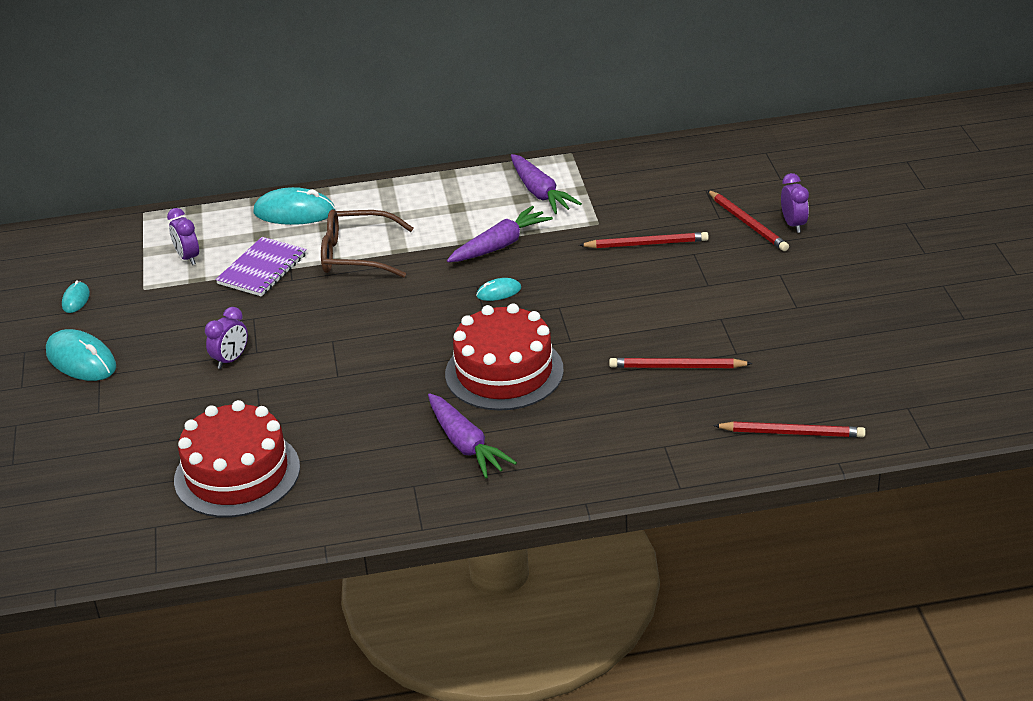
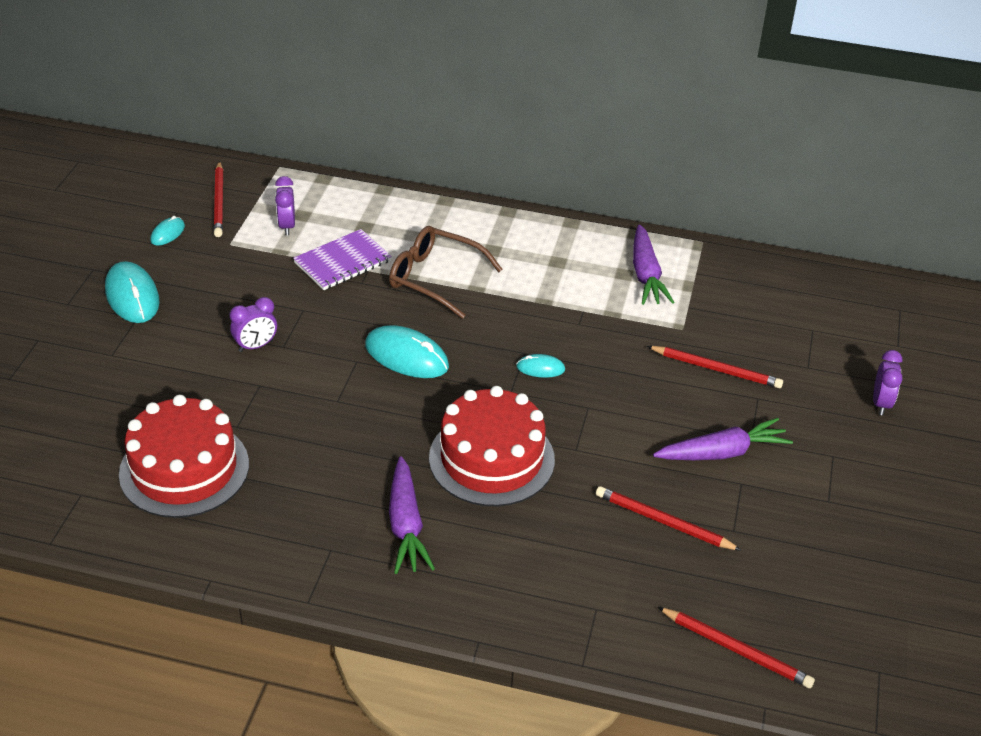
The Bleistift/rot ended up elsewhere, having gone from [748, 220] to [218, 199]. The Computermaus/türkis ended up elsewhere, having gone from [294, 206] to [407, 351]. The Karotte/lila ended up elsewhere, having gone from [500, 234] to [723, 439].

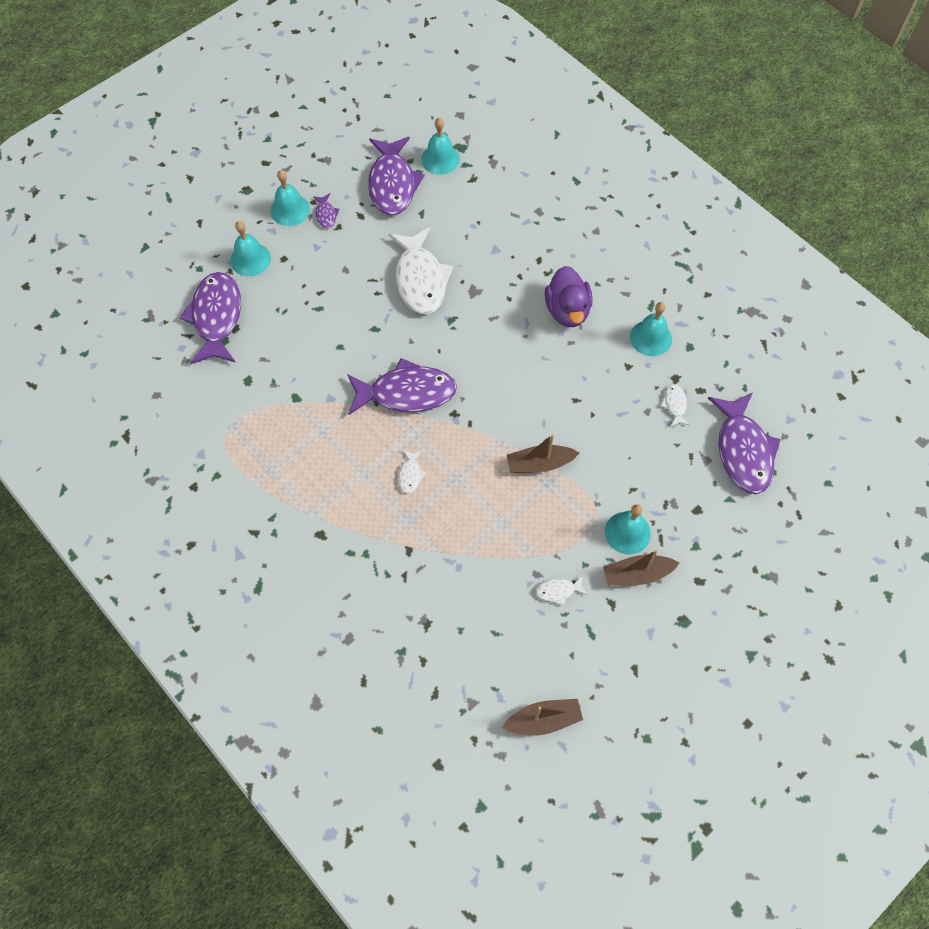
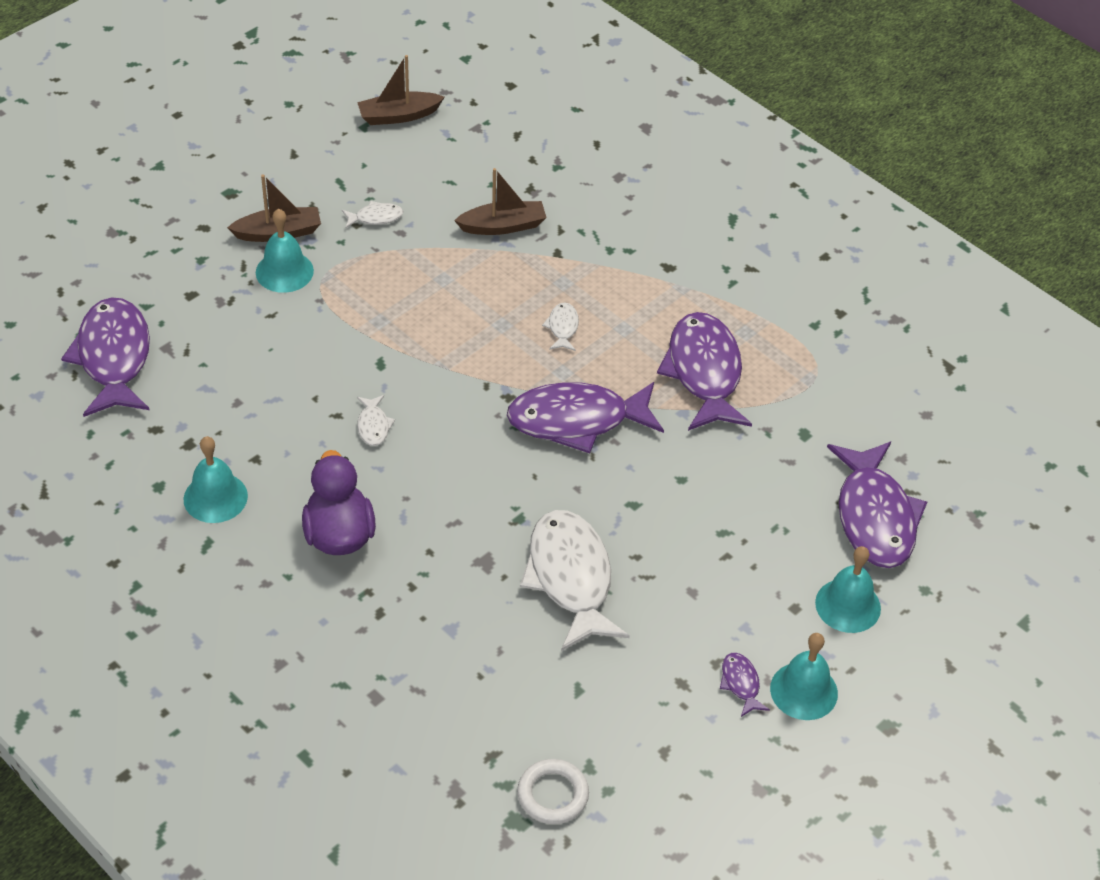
The Fisch/weiß ended up elsewhere, having gone from [675, 405] to [376, 420]. The Boot/braun ended up elsewhere, having gone from [543, 453] to [500, 201]. Where the Glocke/türkis stood at [440, 146], the Ring/weiß came to stand at [553, 791]. The Fisch/lila ended up elsewhere, having gone from [396, 176] to [704, 371].

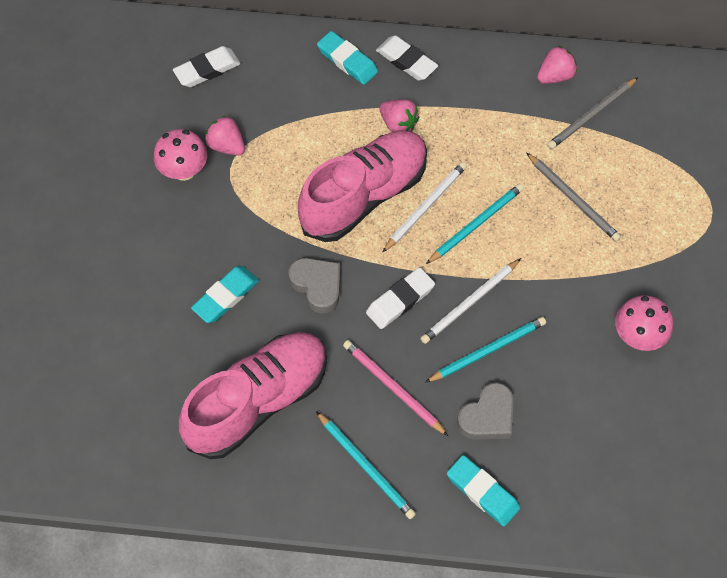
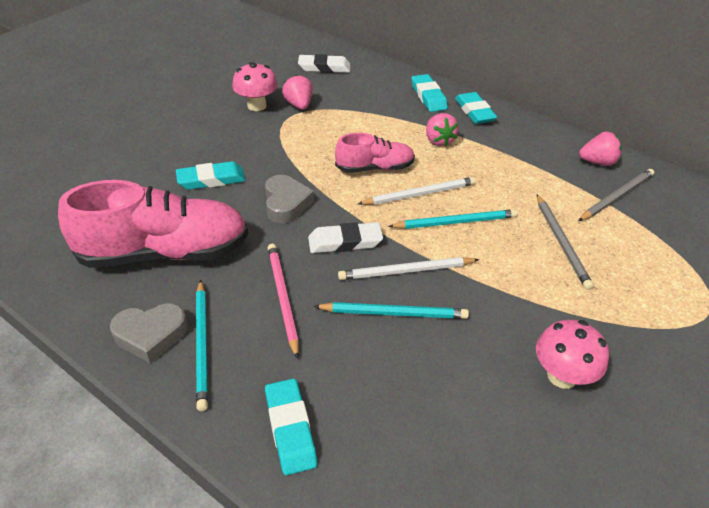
The Herz/grau ended up elsewhere, having gone from [485, 411] to [149, 333]. The size of the Schuh/rosa at [362, 186] changed by a factor of 0.55. What was the Radiergummi/weiß at [407, 58] turned into the Radiergummi/türkis at [476, 108]. The Bleistift/grau at [592, 113] ended up facing another way, 150 degrees clockwise from before.

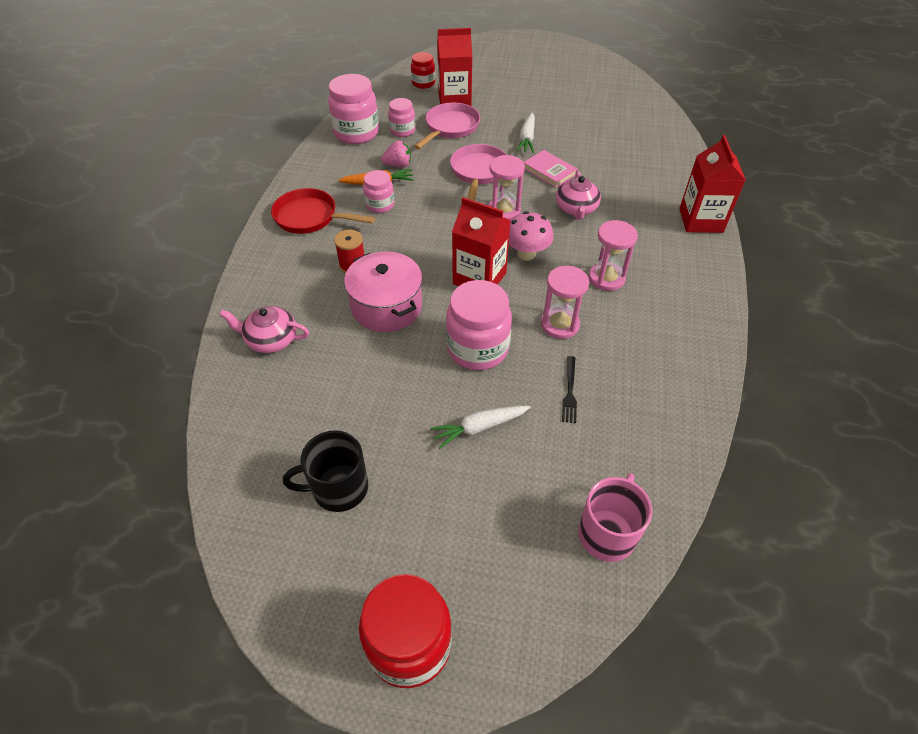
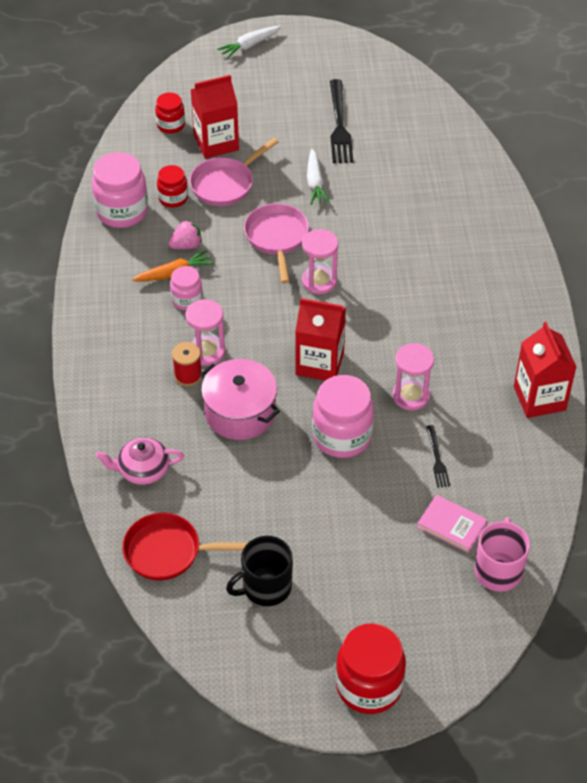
The Pfanne/rot ended up elsewhere, having gone from [323, 211] to [184, 547]. What was the Einmachglas/rosa at [401, 117] turned into the Einmachglas/rot at [172, 186]. The Sanduhr/rosa ended up elsewhere, having gone from [613, 255] to [205, 332]. The Pfanne/rosa at [447, 126] ended up facing another way, 150 degrees counterclockwise from before. The Karotte/weiß ended up elsewhere, having gone from [480, 427] to [249, 42]. The second view gained the Gabel/schwarz at [341, 121]. The Buch/rosa ended up elsewhere, having gone from [551, 169] to [452, 524]. The Getränkekarton/rot ended up elsewhere, having gone from [712, 184] to [545, 370]. The second view lost the Pilz/rosa at [531, 236]. The second view lost the Teekanne/rosa at [578, 195].

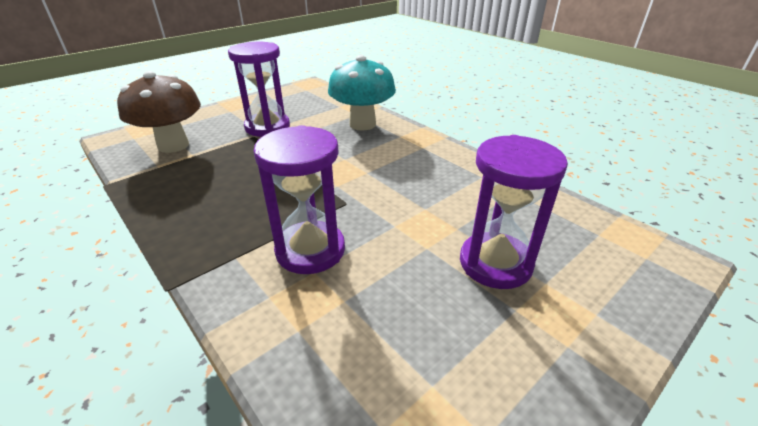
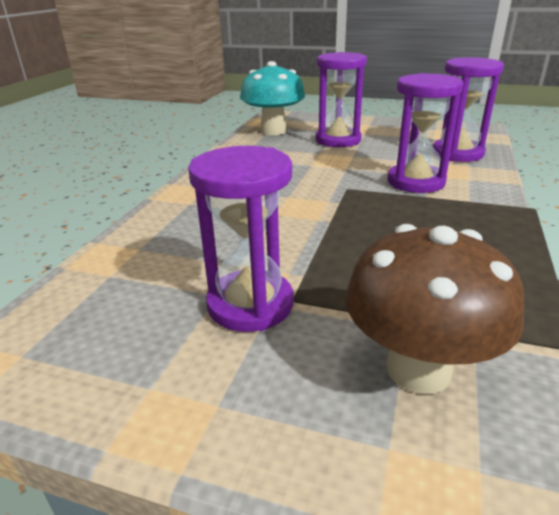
The Pilz/türkis ended up elsewhere, having gone from [362, 93] to [272, 98]. The second view gained the Sanduhr/lila at [468, 109].

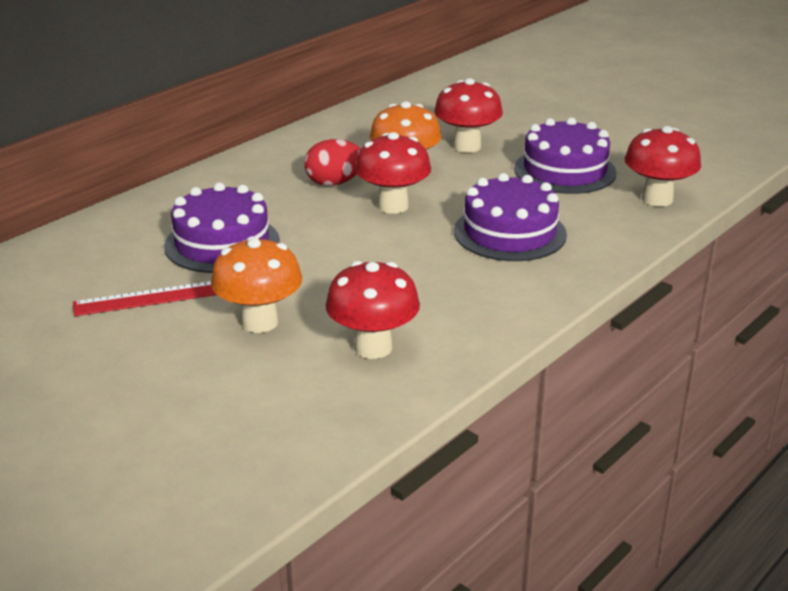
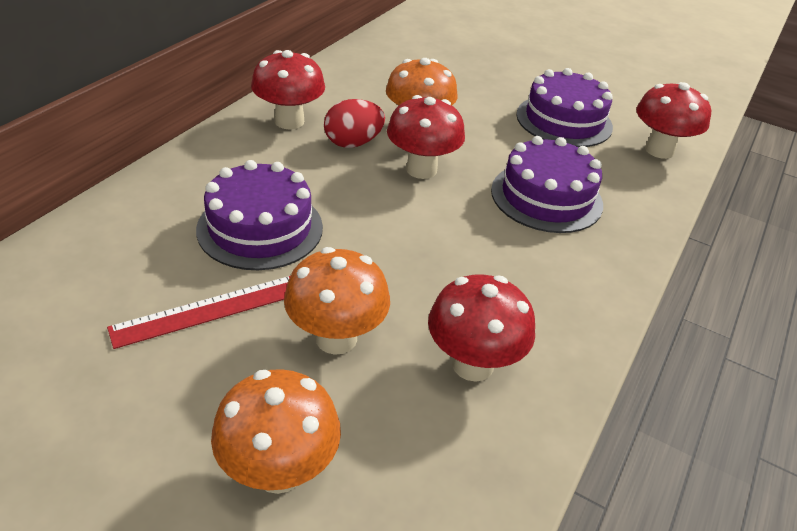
The second view gained the Pilz/orange at [276, 431]. The Pilz/rot ended up elsewhere, having gone from [468, 115] to [288, 89].

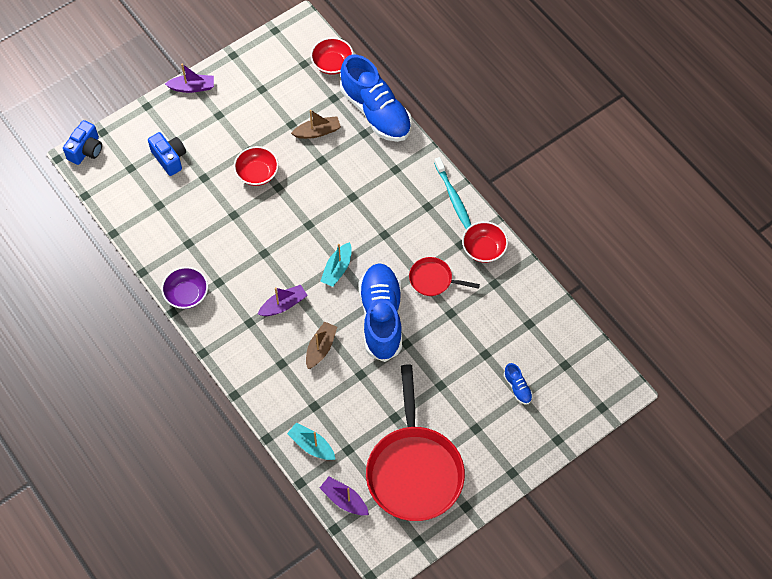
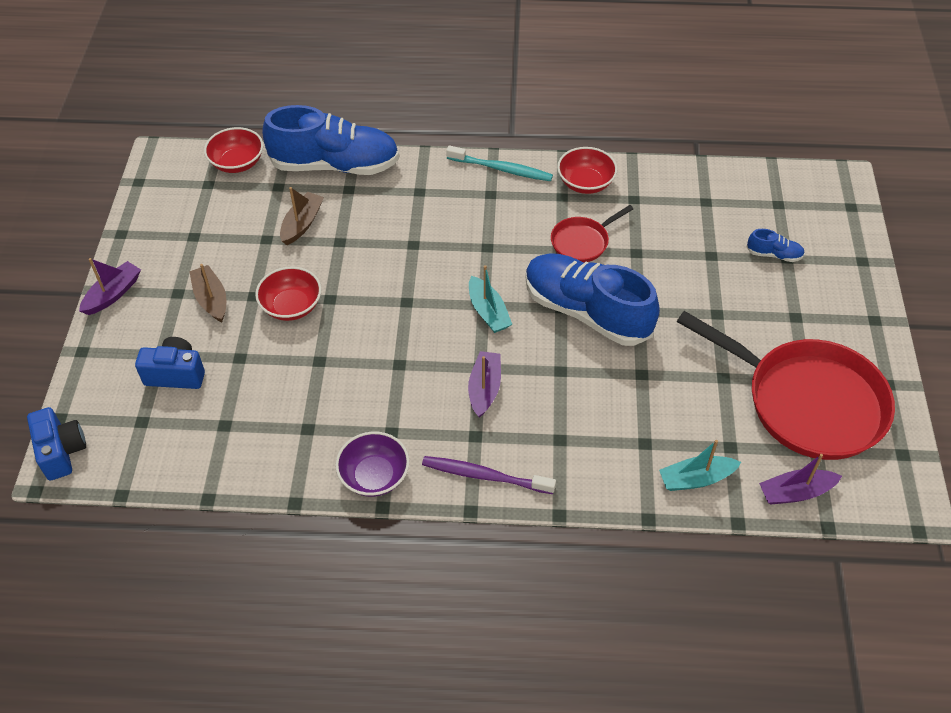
The Boot/braun ended up elsewhere, having gone from [321, 345] to [207, 293]. The second view gained the Zahnbürste/lila at [489, 475].

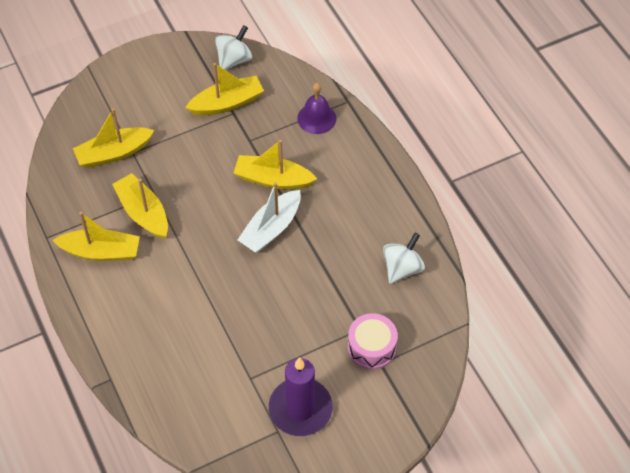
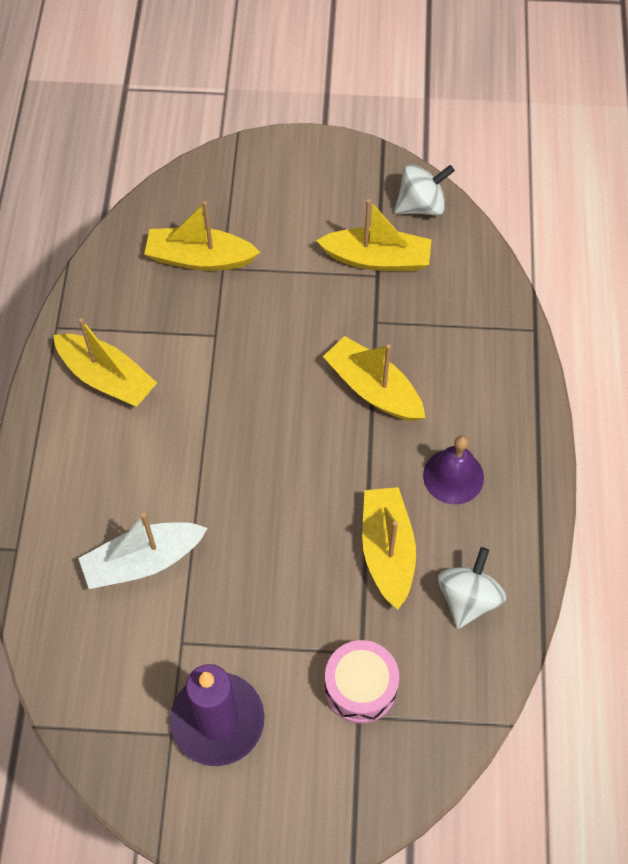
The Boot/weiß ended up elsewhere, having gone from [269, 217] to [142, 551]. The Boot/gelb ended up elsewhere, having gone from [140, 206] to [389, 548]. The Glocke/lila ended up elsewhere, having gone from [316, 108] to [453, 469]. The Kreisel/weiß at [404, 258] ended up facing another way, 45 degrees counterclockwise from before.

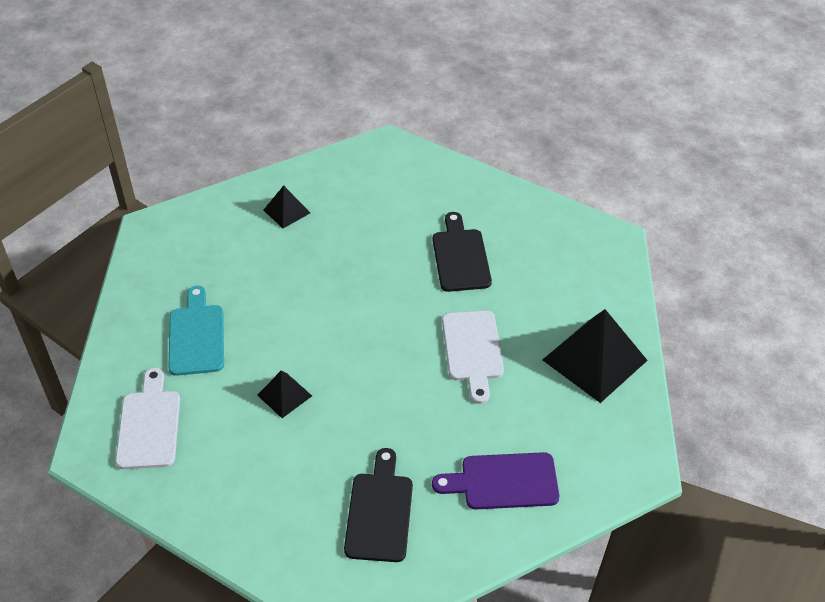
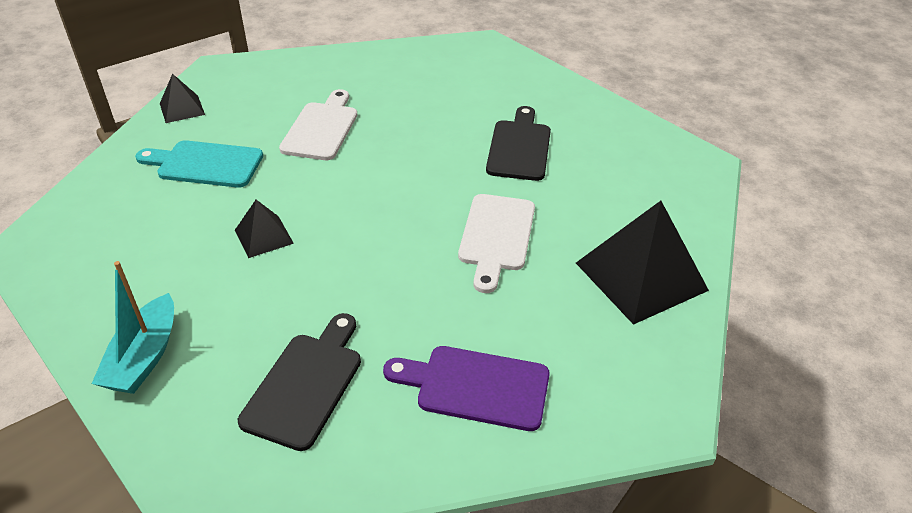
The second view gained the Boot/türkis at [133, 327]. The Schneidebrett/türkis at [196, 331] ended up facing another way, 90 degrees counterclockwise from before. The Pyramide/schwarz ended up elsewhere, having gone from [286, 207] to [182, 98]. The Schneidebrett/weiß ended up elsewhere, having gone from [147, 418] to [318, 124].

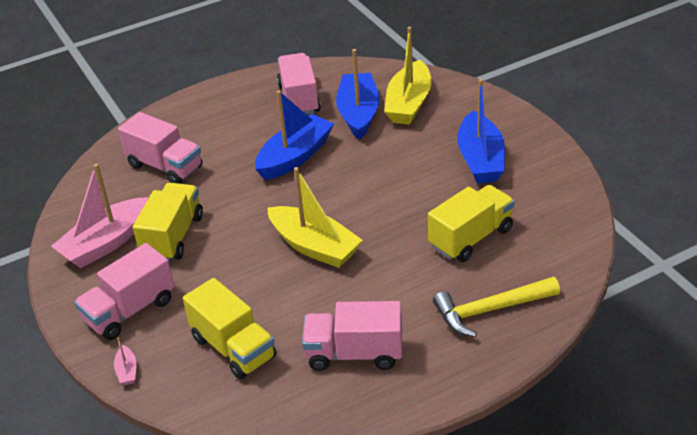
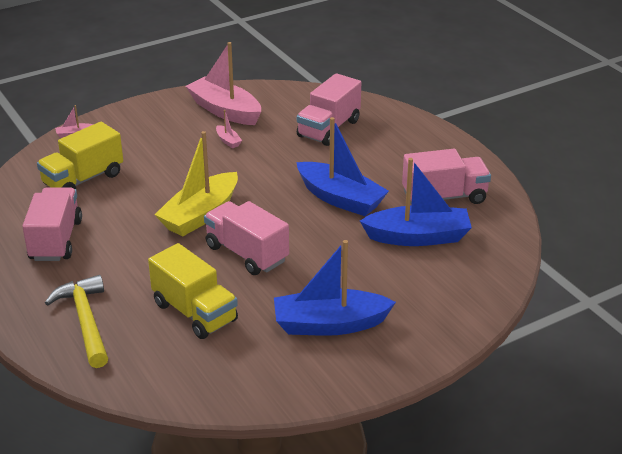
The Lastwagen/rosa ended up elsewhere, having gone from [124, 291] to [246, 238]. Where the Lastwagen/gelb stood at [168, 222], the Boot/rosa came to stand at [229, 129]. The second view lost the Boot/gelb at [408, 76].

